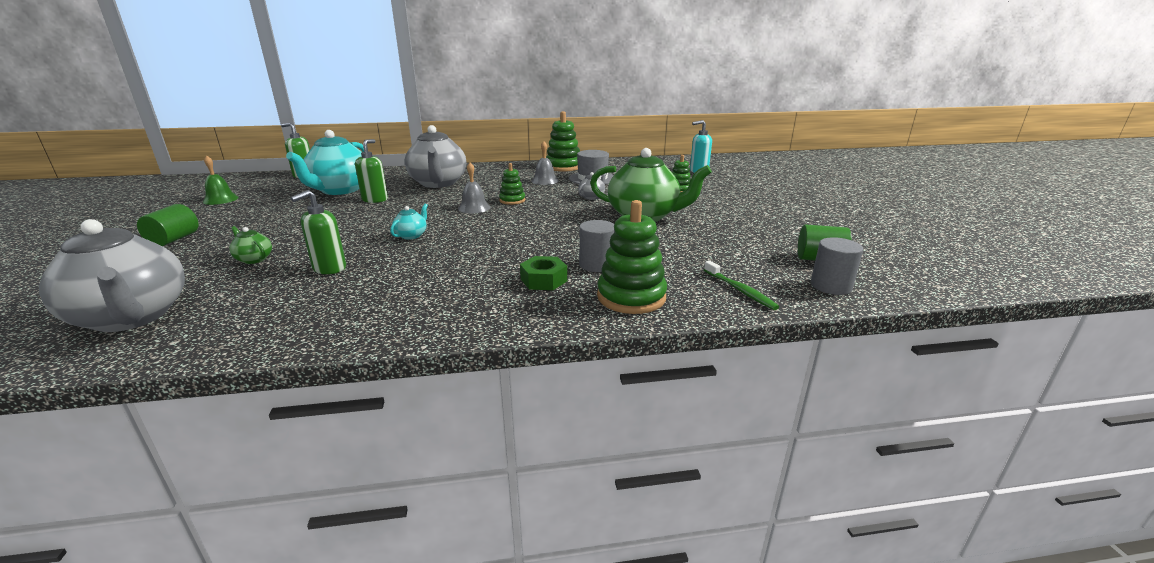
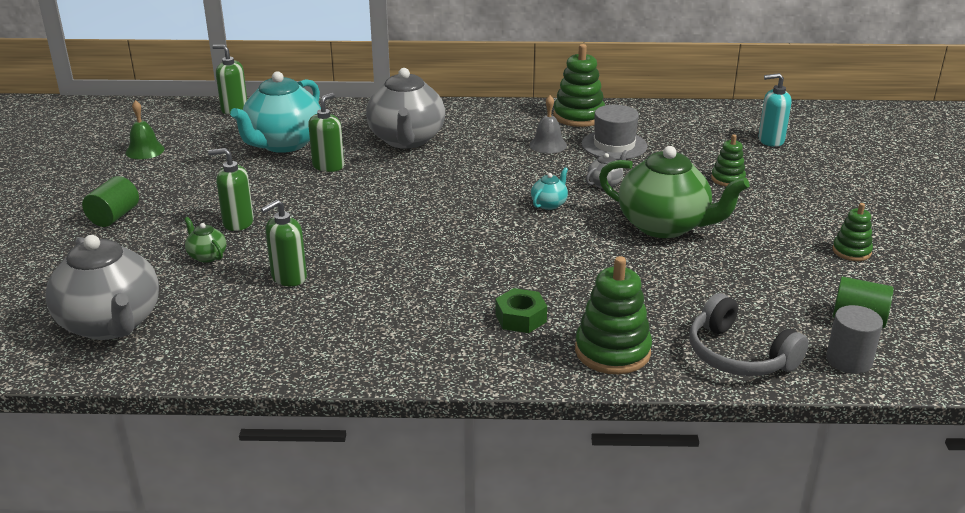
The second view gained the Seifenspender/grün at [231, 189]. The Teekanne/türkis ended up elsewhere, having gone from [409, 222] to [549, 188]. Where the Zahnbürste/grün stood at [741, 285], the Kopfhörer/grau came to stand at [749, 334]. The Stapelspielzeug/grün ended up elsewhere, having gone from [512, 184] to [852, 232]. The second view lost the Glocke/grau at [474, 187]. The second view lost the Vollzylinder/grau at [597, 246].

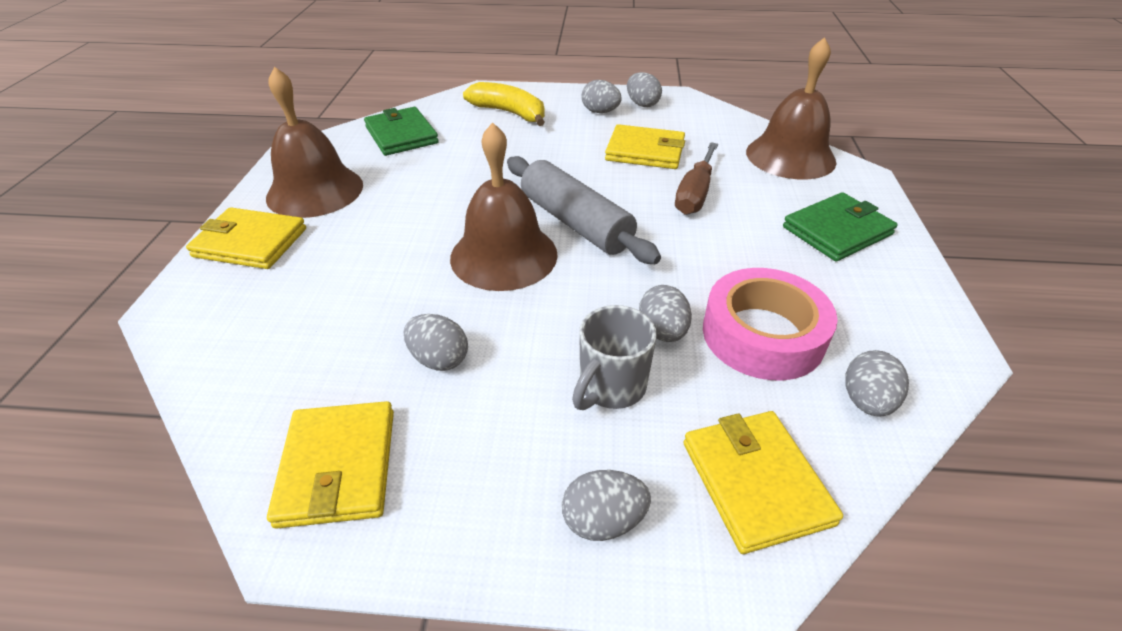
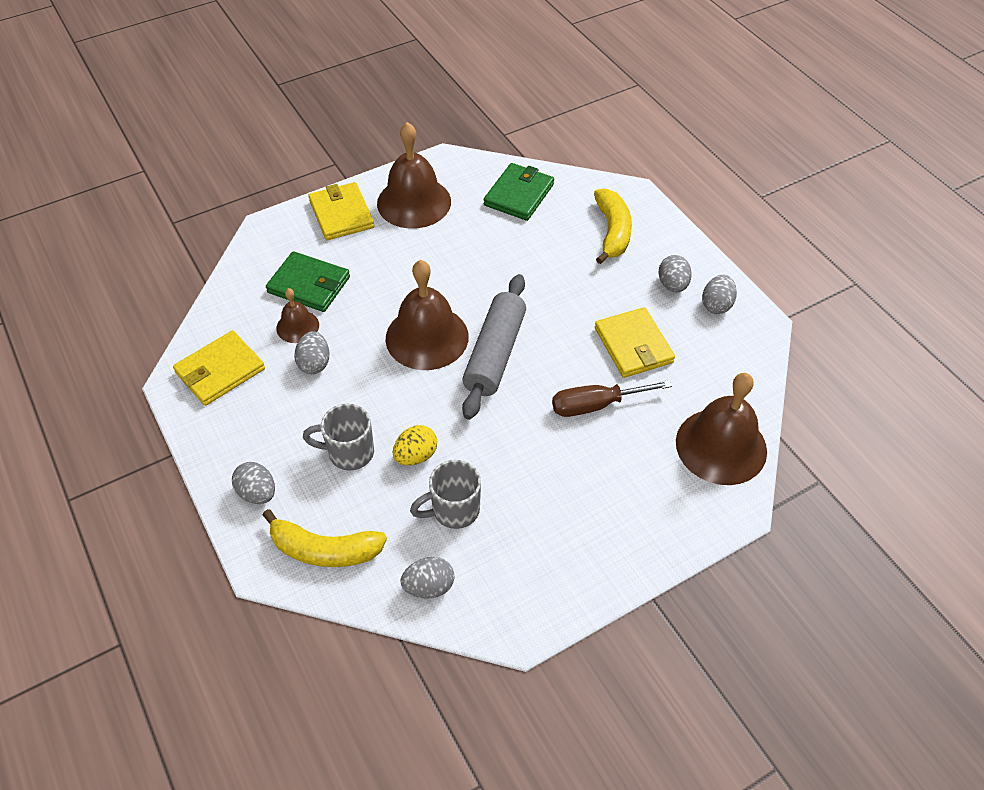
Where the Geldbörse/gelb stood at [763, 482], the Banane/gelb came to stand at [325, 538]. The Geldbörse/grün ended up elsewhere, having gone from [840, 227] to [308, 281]. The second view gained the Glocke/braun at [297, 315]. What was the Ei/grau at [665, 313] turned into the Ei/gelb at [415, 445]. Where the Klebeband/rosa stood at [770, 324], the Tasse/grau came to stand at [445, 494].

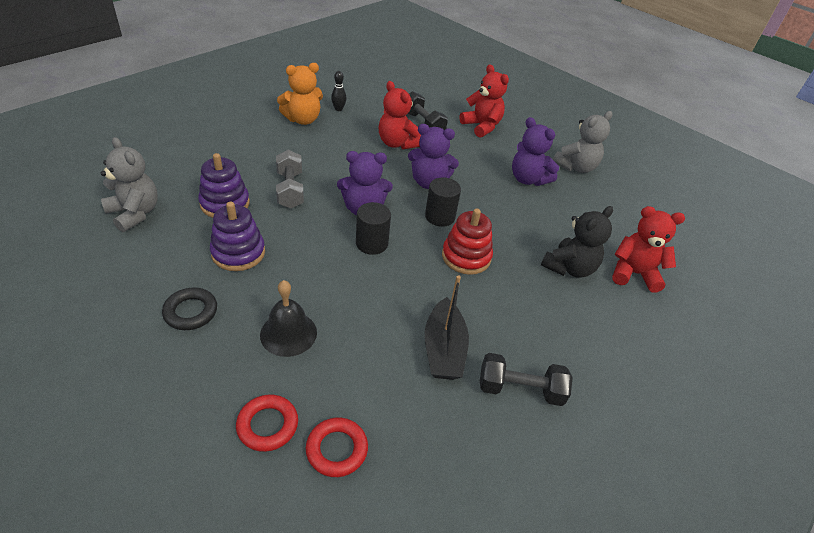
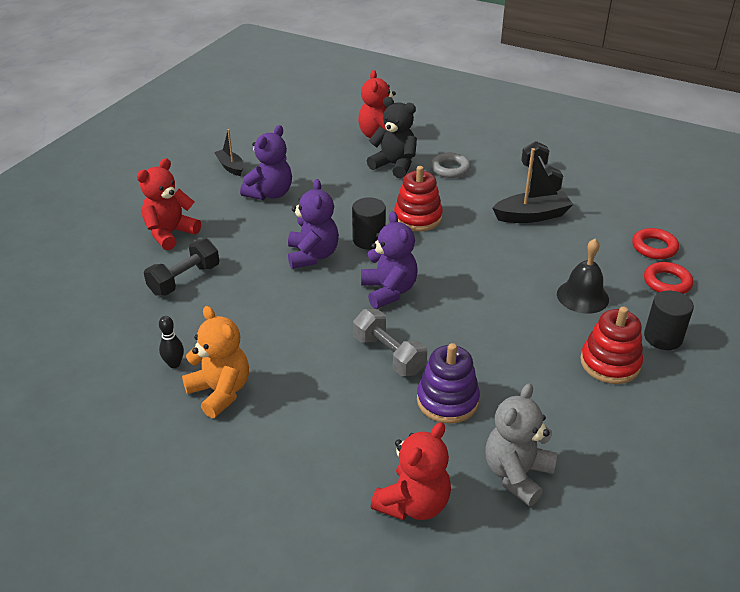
Where the Teddybär/grau stood at [583, 142], the Boot/schwarz came to stand at [229, 152]. The Hantel/grau at [290, 179] ended up facing another way, 75 degrees clockwise from before. The Teddybär/rot ended up elsewhere, having gone from [399, 115] to [411, 471]. The second view gained the Ring/grau at [451, 165]. Where the Ring/schwarz stood at [189, 308], the Stapelspielzeug/rot came to stand at [611, 345]. The Vollzylinder/schwarz ended up elsewhere, having gone from [373, 228] to [669, 320]. The second view lost the Stapelspielzeug/lila at [237, 236].

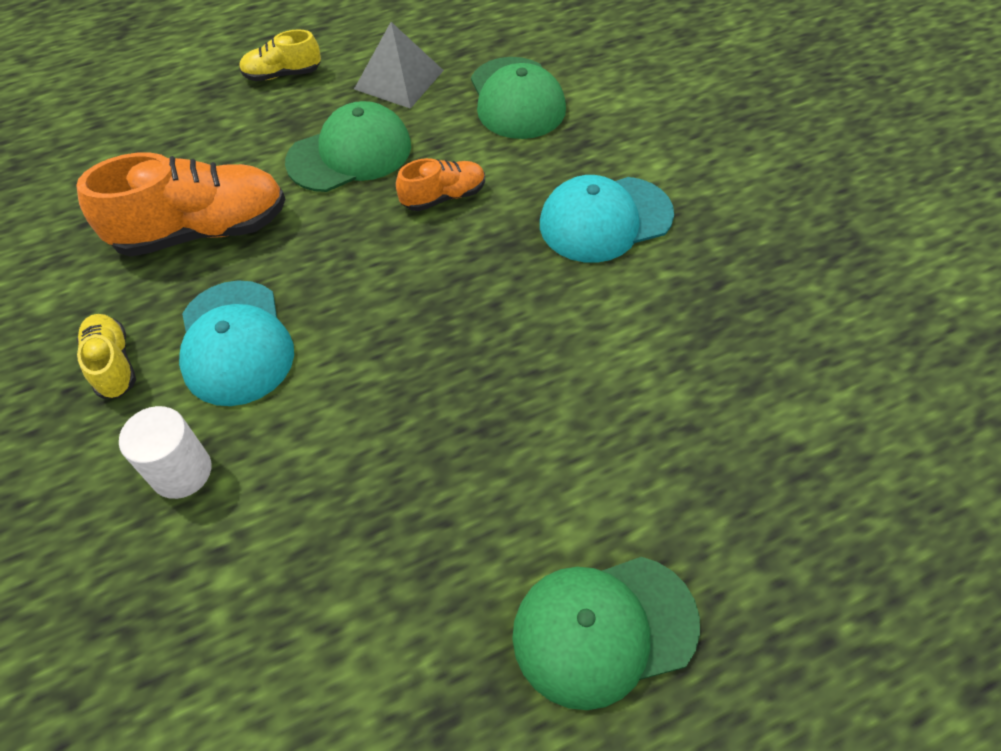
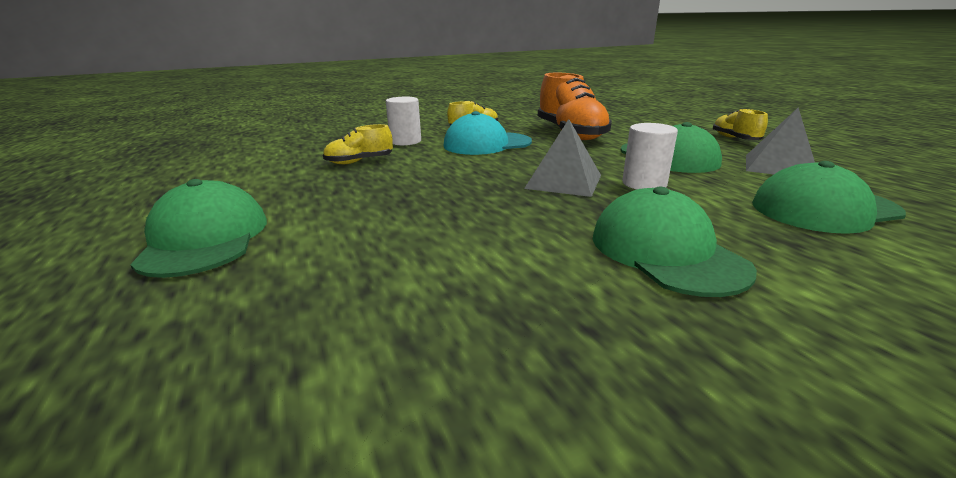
The second view gained the Schuh/gelb at [358, 144]. The second view gained the Pyramide/grau at [562, 158]. What was the Kappe/türkis at [607, 219] turned into the Kappe/grün at [675, 242]. Where the Schuh/orange stood at [440, 184], the Vollzylinder/weiß came to stand at [650, 156].

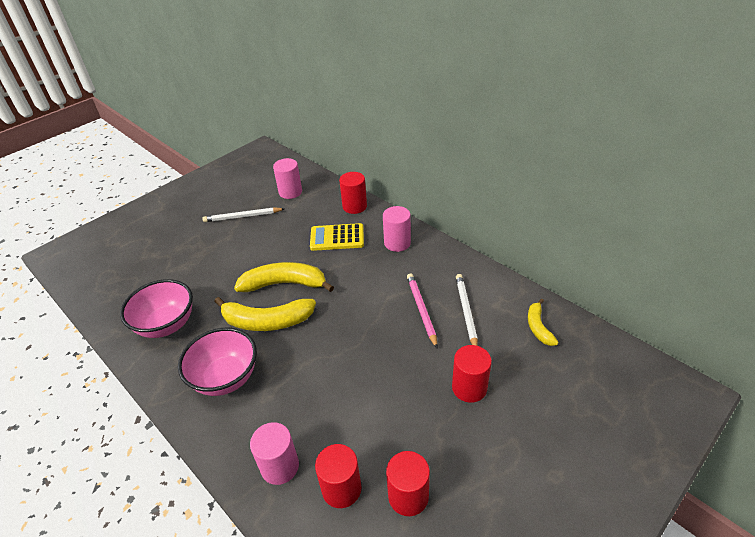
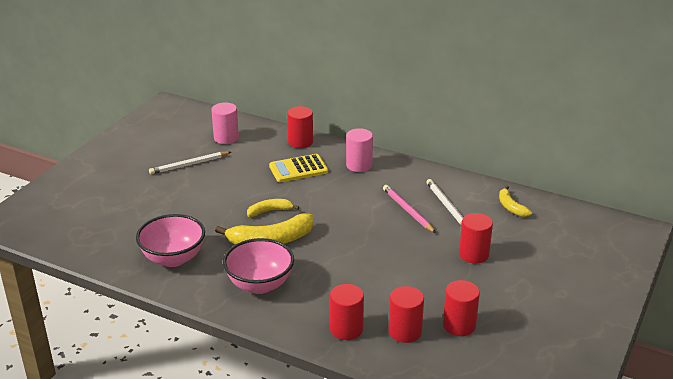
The size of the Banane/gelb at [284, 277] changed by a factor of 0.55. What was the Vollzylinder/rosa at [274, 453] turned into the Vollzylinder/rot at [347, 312].

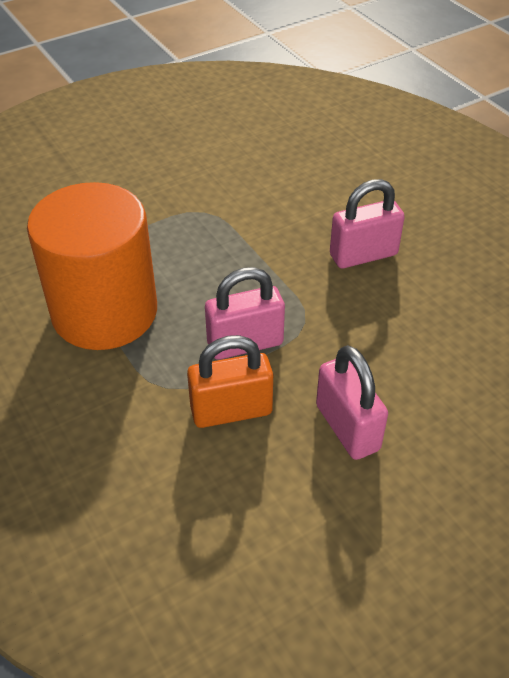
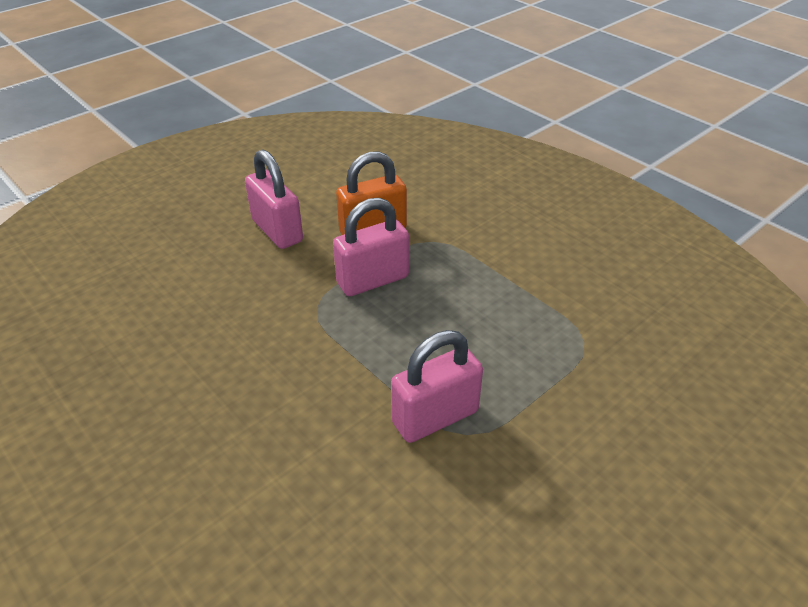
The Vorhängeschloss/rosa ended up elsewhere, having gone from [367, 223] to [437, 386]. The second view lost the Vollzylinder/orange at [92, 266].

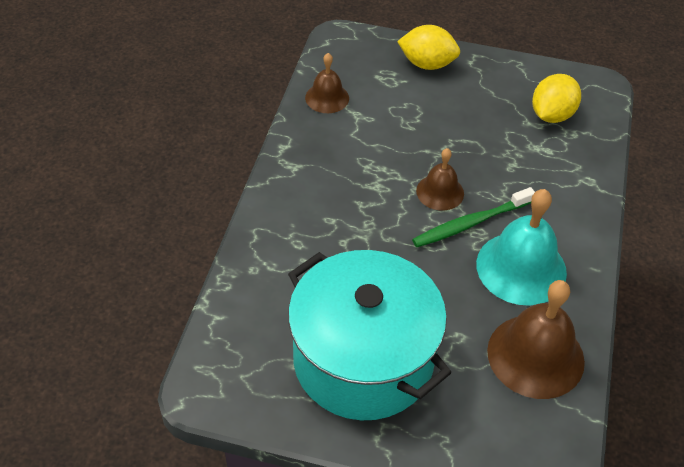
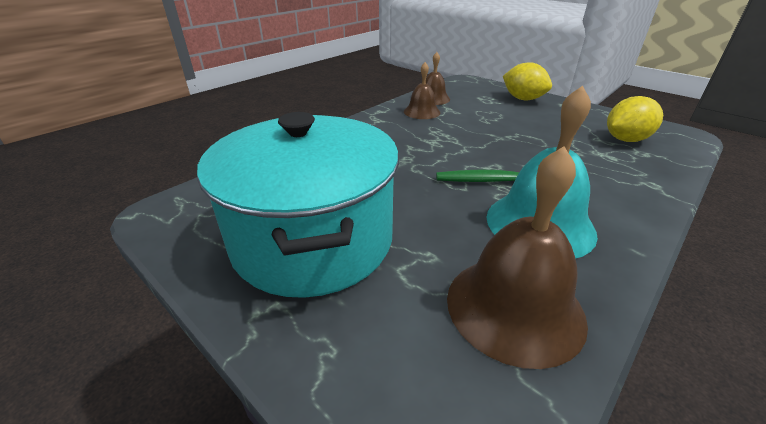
The Glocke/braun ended up elsewhere, having gone from [440, 179] to [422, 90].

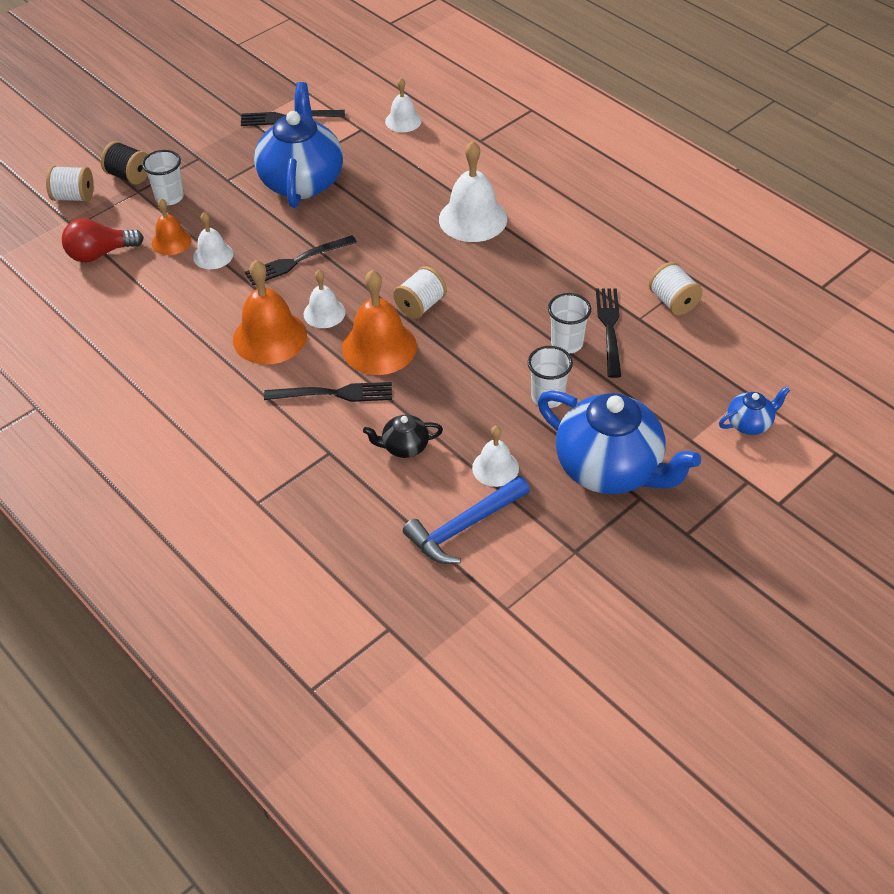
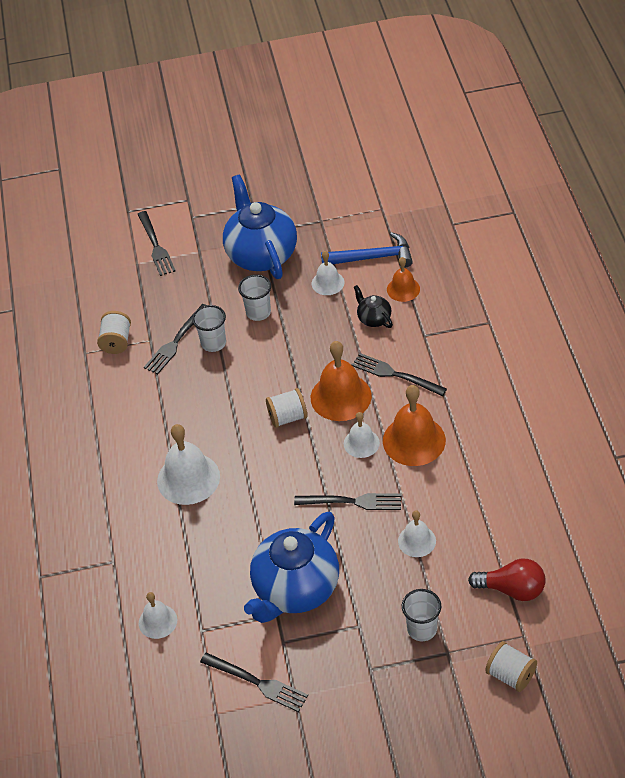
Where the Teekanne/blau stood at [754, 410], the Gabel/schwarz came to stand at [157, 243]. The Teekanne/schwarz at [403, 436] ended up facing another way, 150 degrees counterclockwise from before. The Glocke/orange ended up elsewhere, having gone from [172, 226] to [403, 279]. The second view lost the Garnrolle/schwarz at [124, 163].

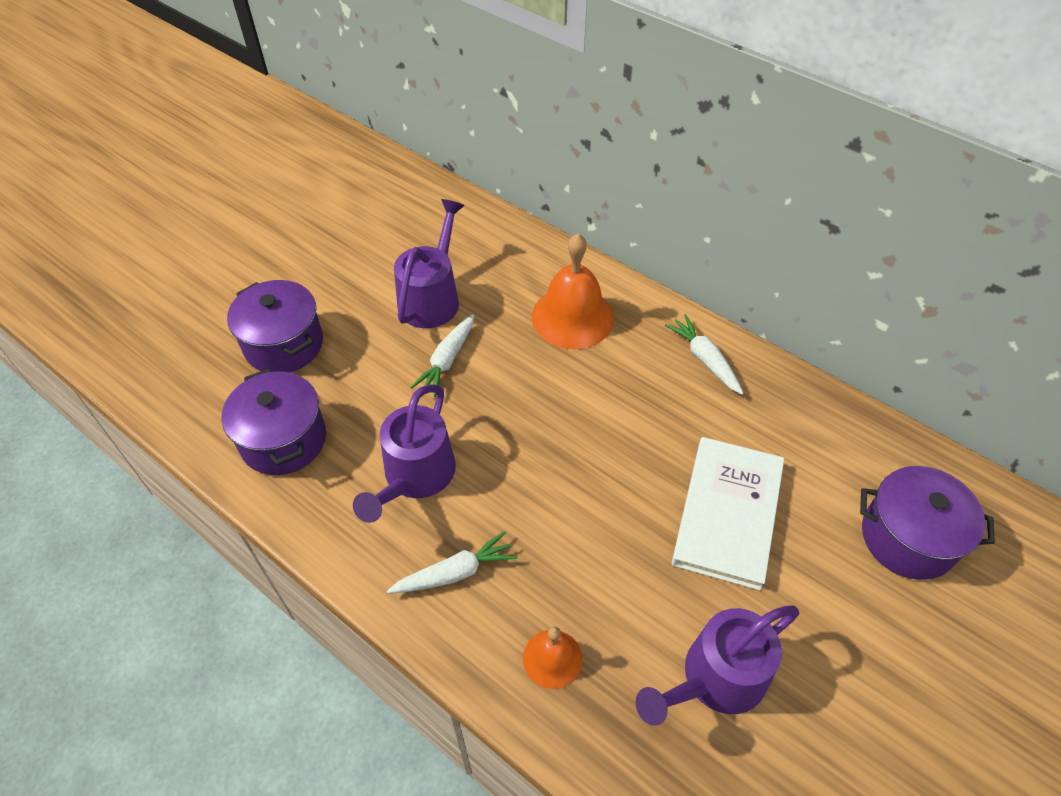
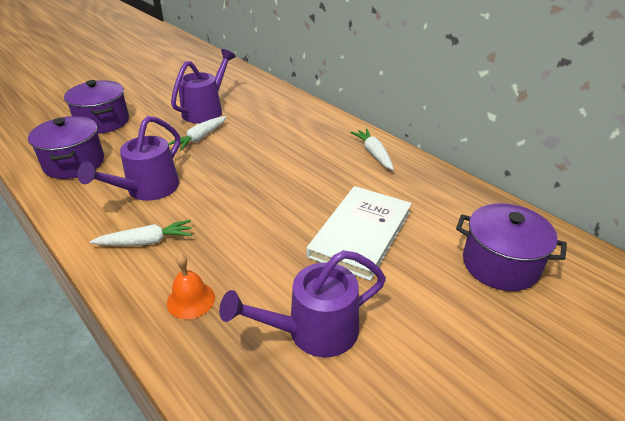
The second view lost the Glocke/orange at [573, 291].

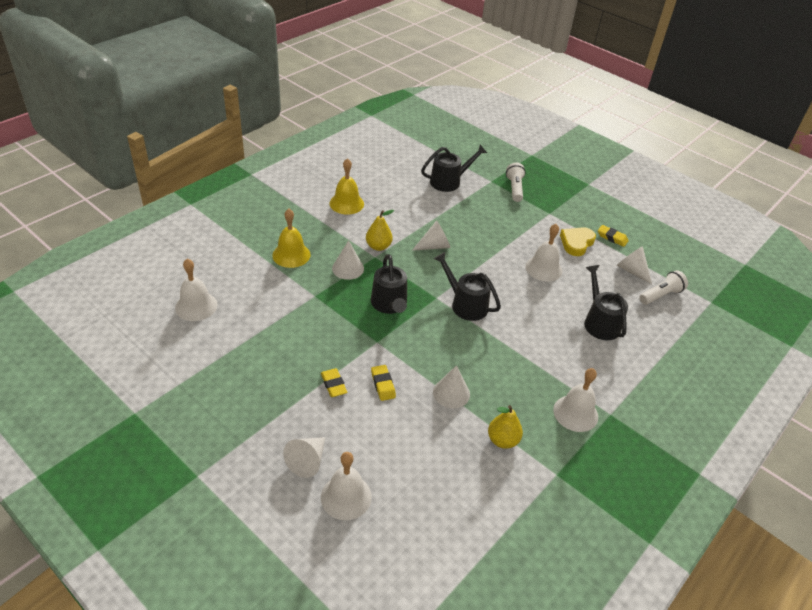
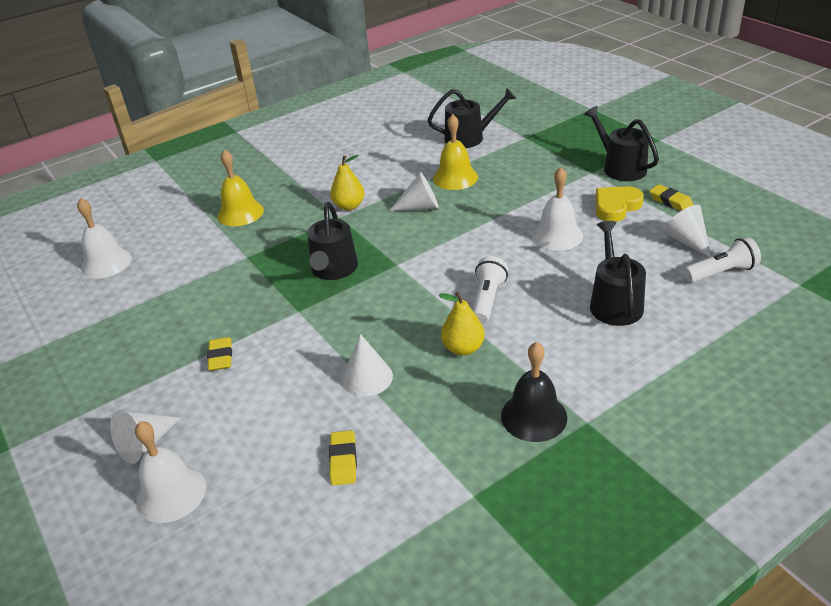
The Radiergummi/gelb ended up elsewhere, having gone from [383, 383] to [343, 457]. The Glocke/gelb ended up elsewhere, having gone from [347, 186] to [455, 152]. The Birne/gelb ended up elsewhere, having gone from [505, 427] to [462, 324]. The Taschenlampe/weiß ended up elsewhere, having gone from [516, 182] to [490, 290]. What was the Glocke/weiß at [575, 400] turned into the Glocke/schwarz at [534, 392]. The Gießkanne/schwarz ended up elsewhere, having gone from [467, 286] to [621, 143]. The second view lost the Kegel/weiß at [348, 260].

